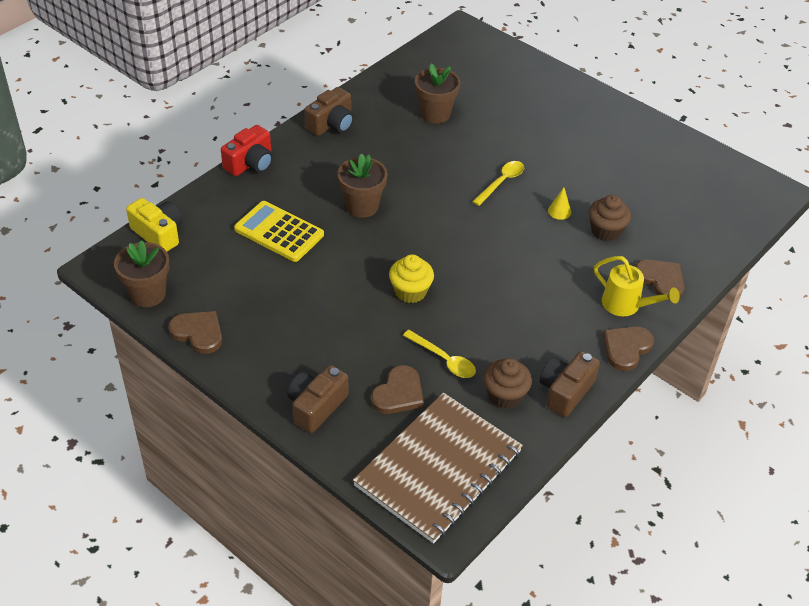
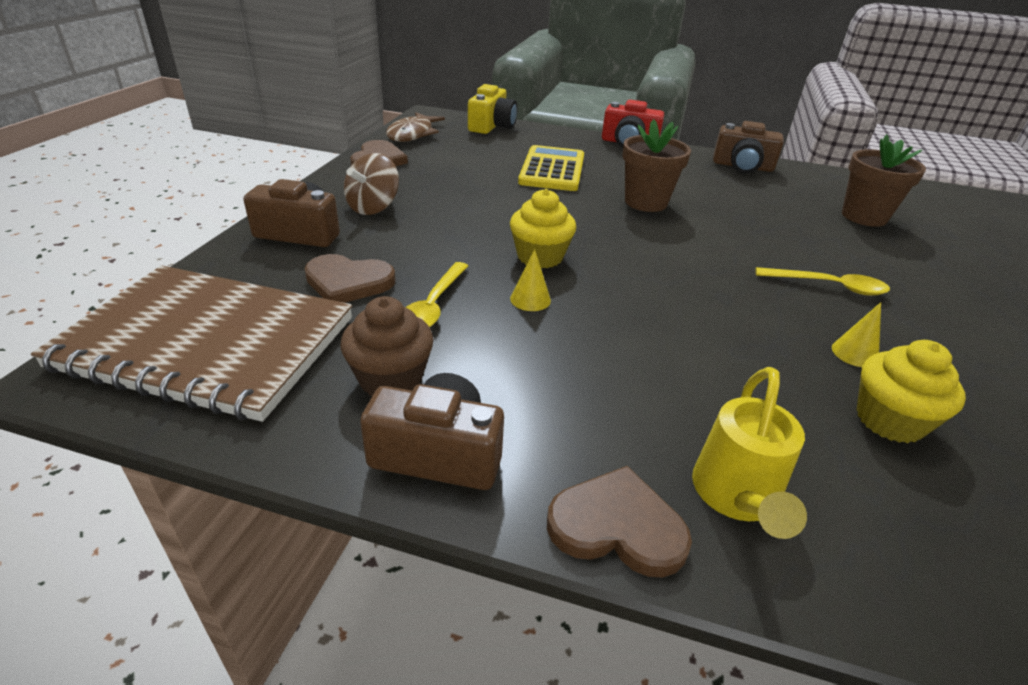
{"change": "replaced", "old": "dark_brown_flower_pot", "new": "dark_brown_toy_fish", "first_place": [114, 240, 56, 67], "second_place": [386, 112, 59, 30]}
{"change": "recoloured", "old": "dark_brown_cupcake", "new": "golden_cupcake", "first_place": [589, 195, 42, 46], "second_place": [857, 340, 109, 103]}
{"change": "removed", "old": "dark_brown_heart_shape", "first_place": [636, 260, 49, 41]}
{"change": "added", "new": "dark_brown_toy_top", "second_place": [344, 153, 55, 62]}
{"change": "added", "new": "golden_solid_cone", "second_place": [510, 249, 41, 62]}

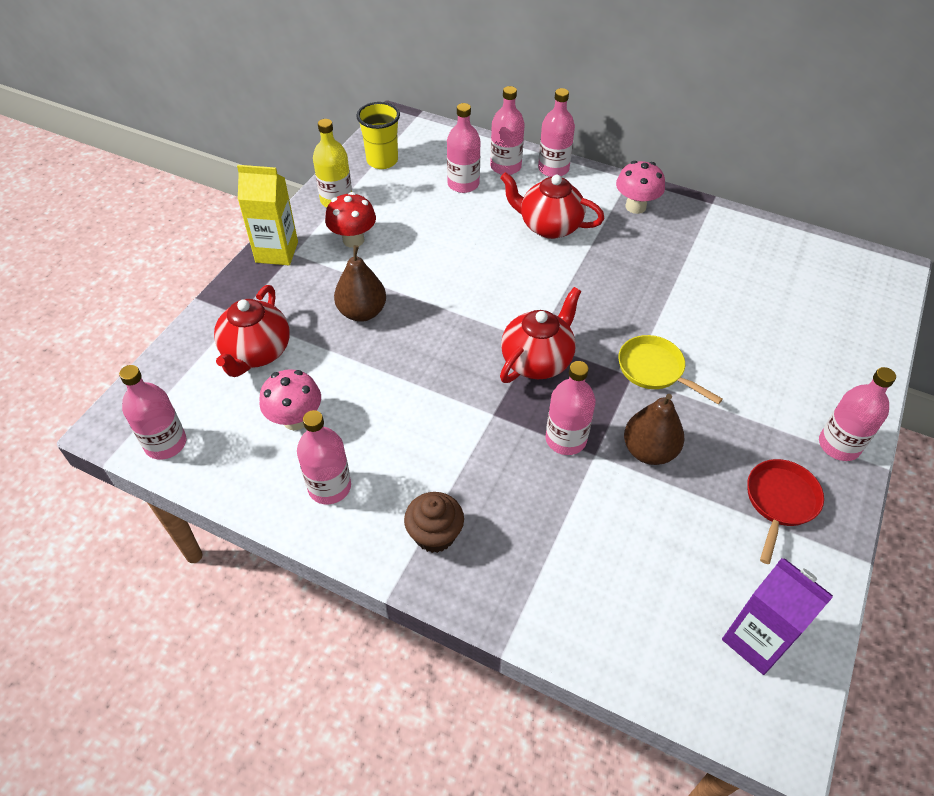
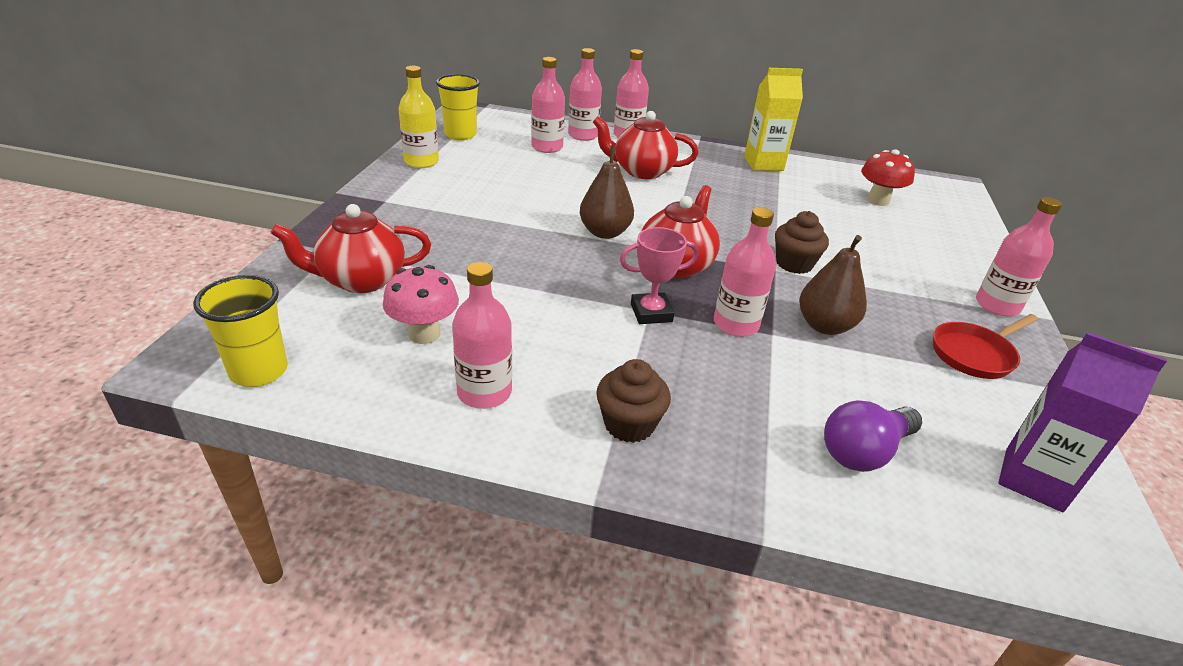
{"change": "replaced", "old": "rosy_bottle", "new": "golden_beaker", "first_place": [119, 365, 67, 95], "second_place": [193, 275, 95, 112]}
{"change": "turned", "old": "red_china_teapot", "first_place": [214, 285, 76, 92], "second_place": [271, 204, 160, 89], "degrees": 75}
{"change": "moved", "old": "golden_milk_carton", "first_place": [237, 165, 61, 100], "second_place": [744, 68, 59, 103]}
{"change": "moved", "old": "red_mushroom", "first_place": [325, 192, 51, 56], "second_place": [861, 149, 54, 57]}
{"change": "moved", "old": "dark_brown_pear_fruit", "first_place": [334, 245, 52, 77], "second_place": [580, 146, 54, 93]}
{"change": "removed", "old": "rosy_mushroom", "first_place": [616, 161, 49, 53]}
{"change": "replaced", "old": "golden_frying_pan", "new": "dark_brown_cupcake", "first_place": [618, 335, 105, 69], "second_place": [775, 211, 54, 63]}
{"change": "turned", "old": "red_frying_pan", "first_place": [747, 459, 77, 105], "second_place": [933, 314, 105, 65], "degrees": -135}
{"change": "added", "new": "rosy_prize_cup", "second_place": [620, 227, 79, 97]}
{"change": "added", "new": "royal_purple_lightbulb", "second_place": [824, 400, 98, 72]}

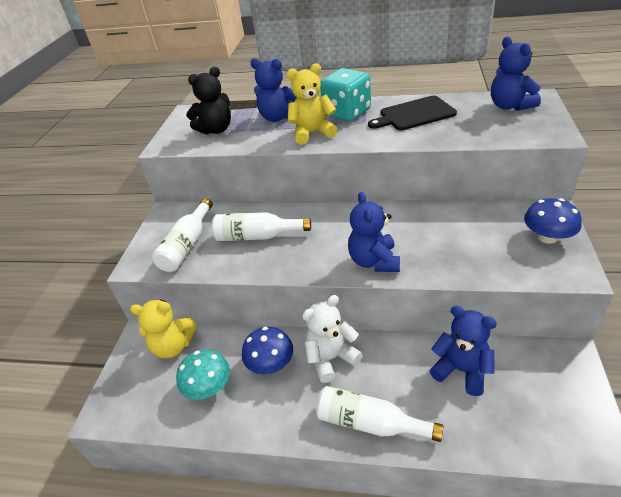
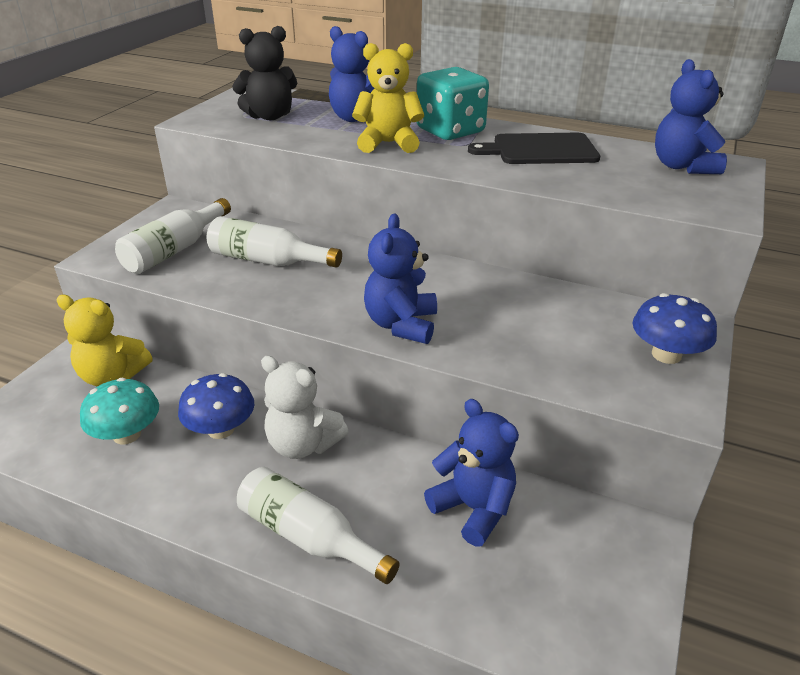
{"change": "turned", "old": "snow-white_stuffed_bear", "first_place": [302, 295, 61, 88], "second_place": [261, 356, 88, 103], "degrees": -135}

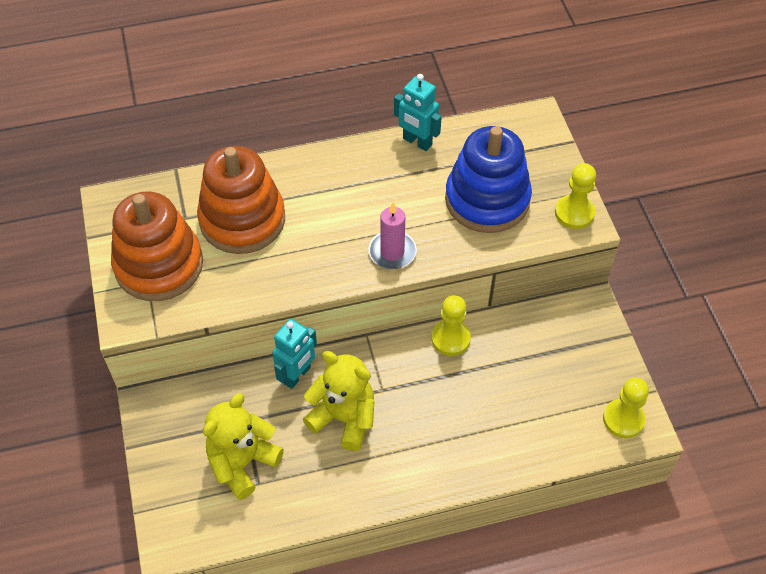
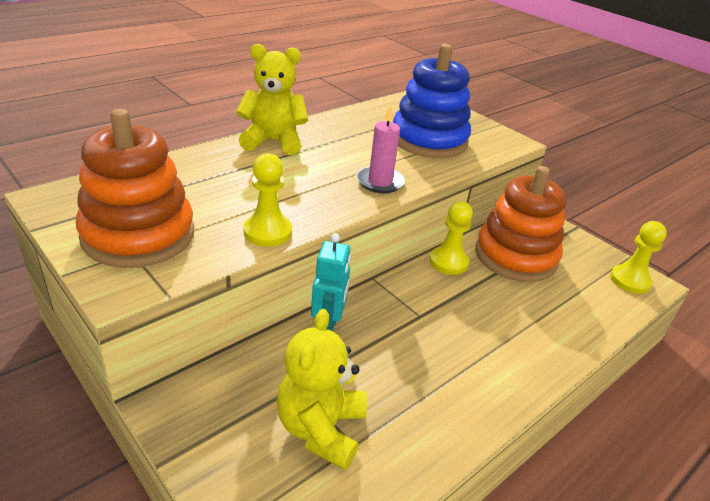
{"change": "moved", "old": "bright_orange_stacking_rings", "first_place": [197, 146, 88, 108], "second_place": [475, 166, 91, 116]}
{"change": "moved", "old": "golden_stuffed_bear", "first_place": [303, 351, 72, 100], "second_place": [236, 44, 72, 111]}
{"change": "removed", "old": "turquoise_robot_figure", "first_place": [394, 74, 48, 77]}
{"change": "moved", "old": "golden_chess_pawn", "first_place": [555, 163, 41, 66], "second_place": [243, 153, 49, 94]}

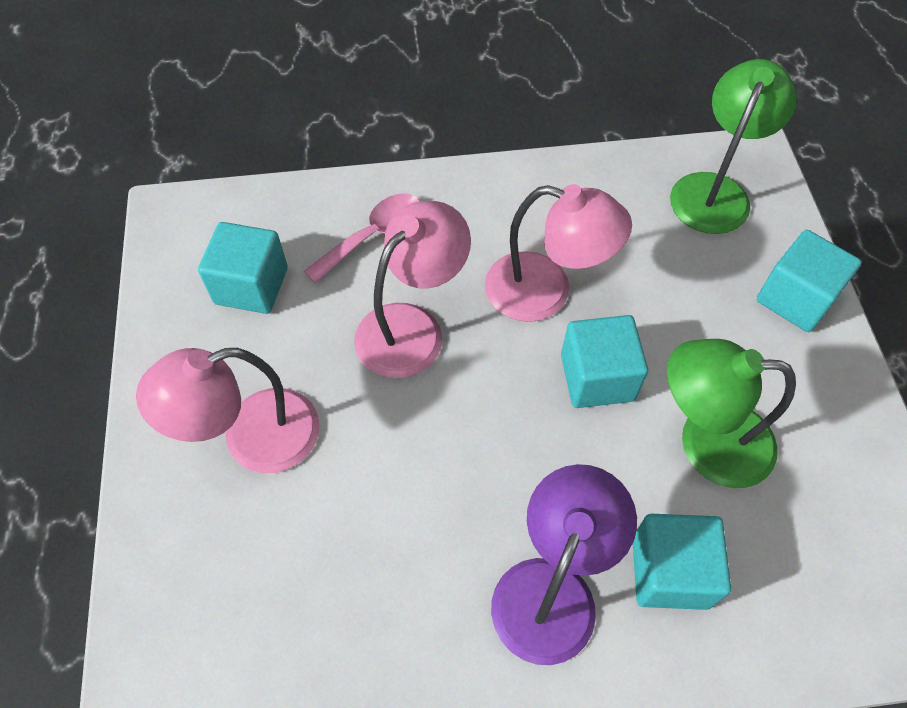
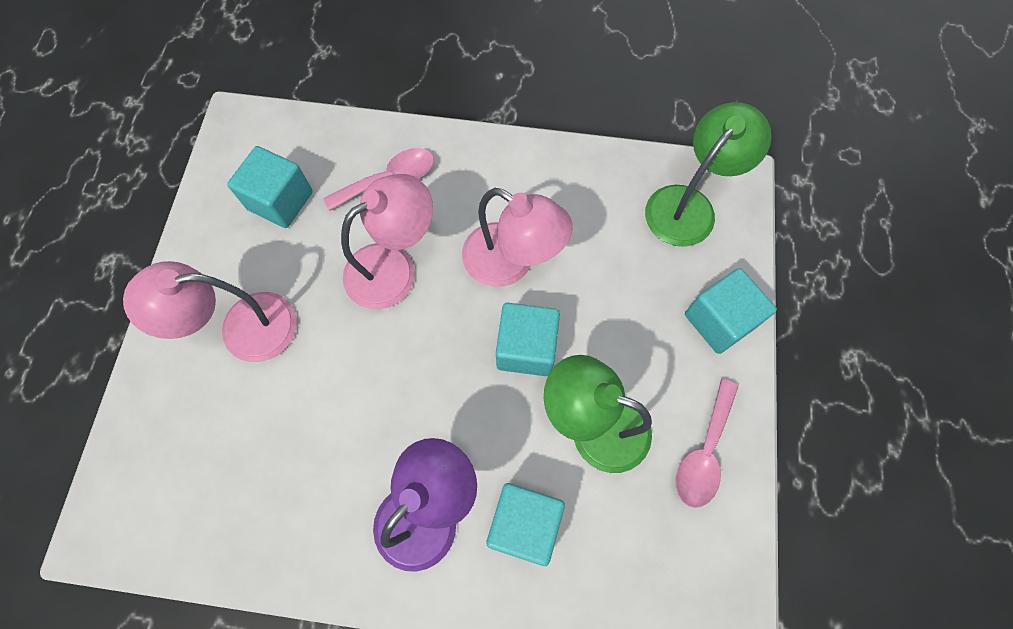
{"change": "added", "new": "rosy_spoon", "second_place": [676, 379, 63, 129]}

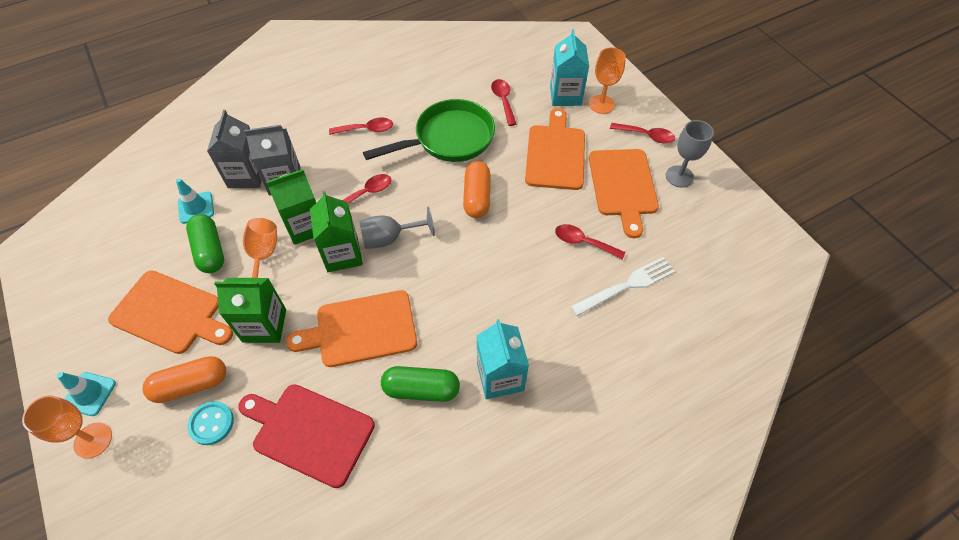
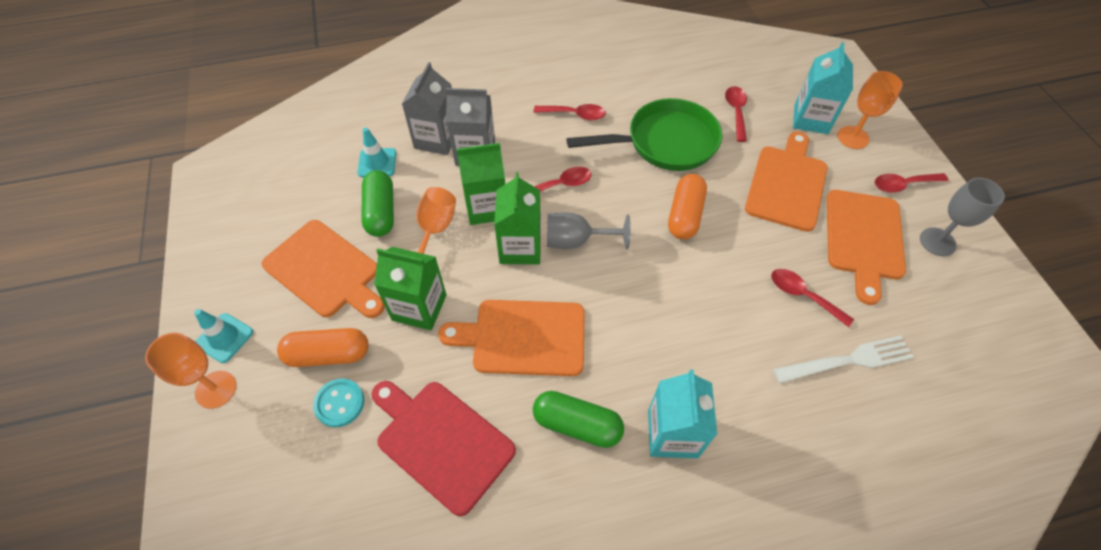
{"change": "turned", "old": "red_spoon", "first_place": [610, 123, 65, 20], "second_place": [874, 173, 74, 20], "degrees": 135}

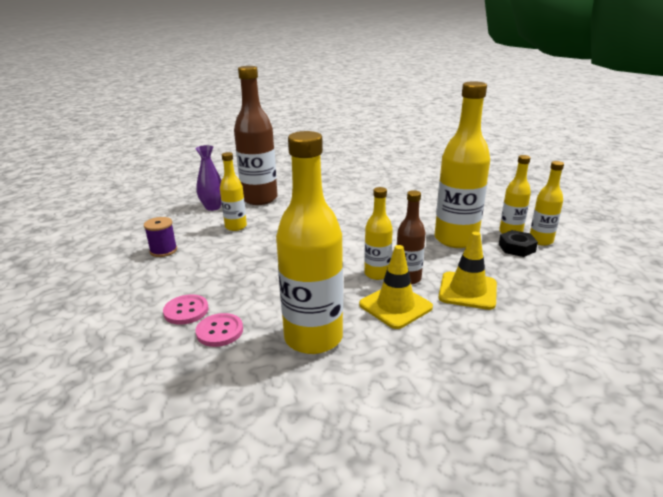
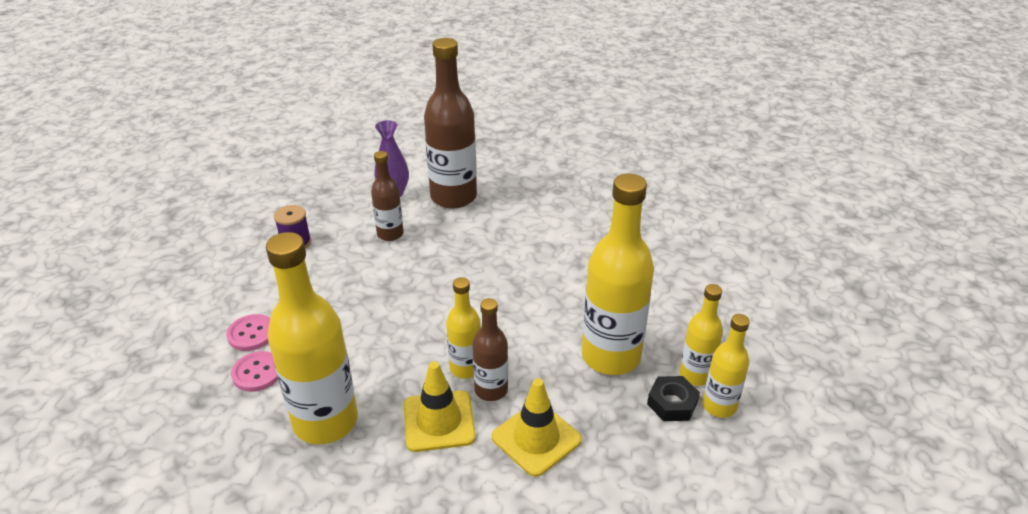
{"change": "recoloured", "old": "golden_bottle", "new": "dark_brown_bottle", "first_place": [220, 152, 27, 79], "second_place": [371, 151, 33, 90]}

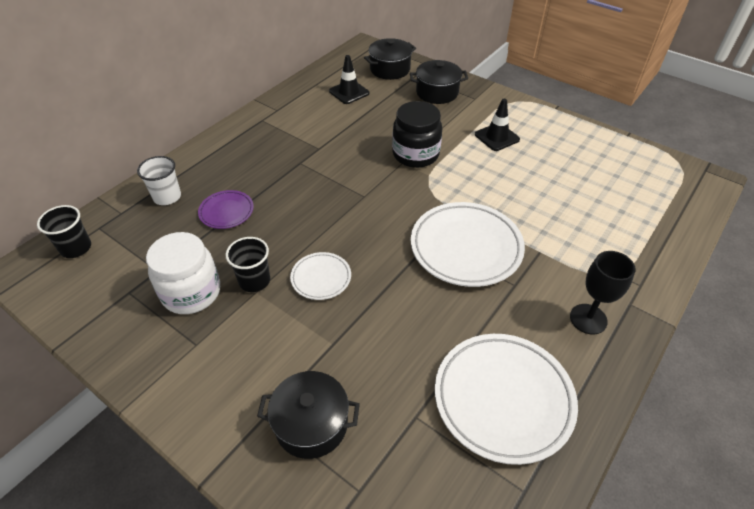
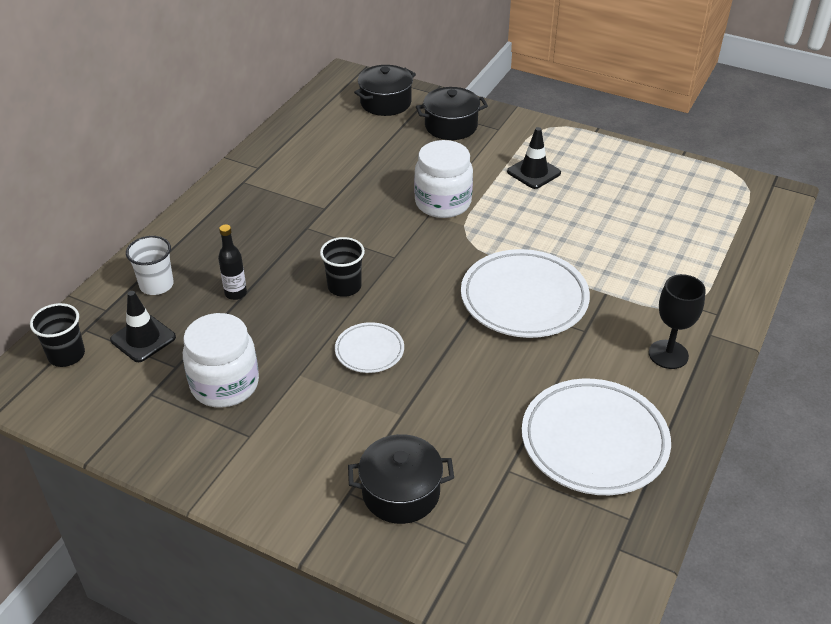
{"change": "replaced", "old": "royal_purple_flat_dish", "new": "jet-black_bottle", "first_place": [198, 190, 56, 39], "second_place": [218, 224, 29, 76]}
{"change": "moved", "old": "jet-black_beaker", "first_place": [225, 237, 45, 55], "second_place": [320, 237, 45, 60]}
{"change": "moved", "old": "jet-black_road_cone", "first_place": [329, 55, 40, 49], "second_place": [110, 291, 66, 71]}
{"change": "recoloured", "old": "jet-black_jam_jar", "new": "snow-white_jam_jar", "first_place": [392, 101, 50, 67], "second_place": [414, 140, 59, 78]}

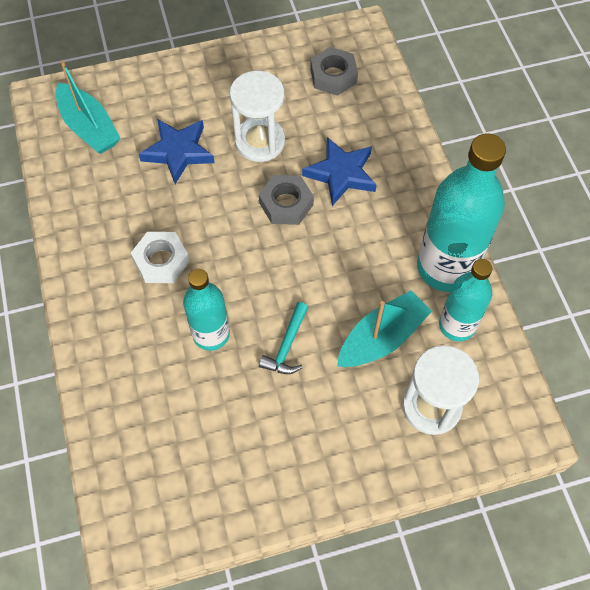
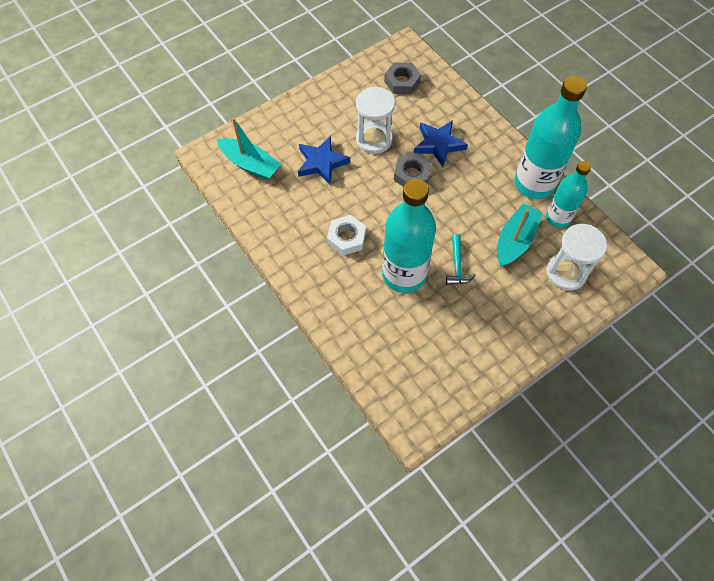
{"change": "resized", "old": "turquoise_bottle", "first_place": [183, 269, 47, 82], "second_place": [382, 179, 54, 114], "factor": 1.67}

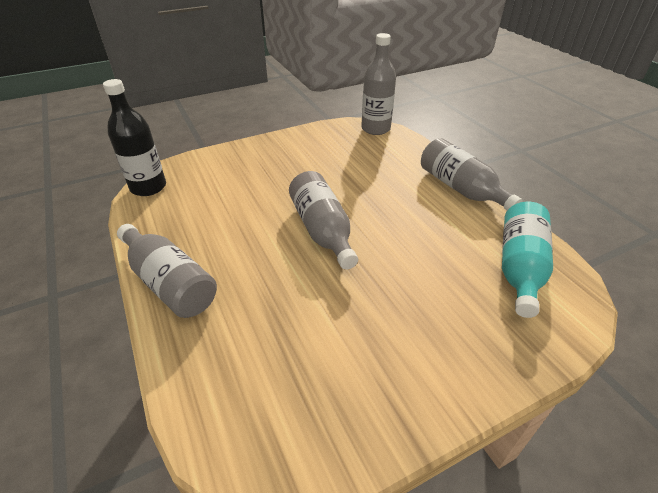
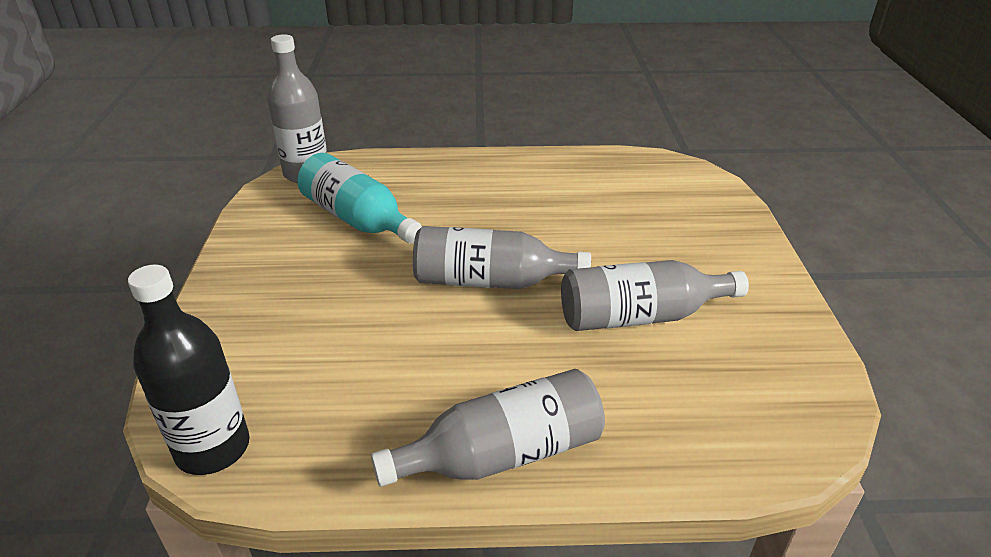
{"change": "moved", "old": "grey_bottle", "first_place": [421, 138, 101, 72], "second_place": [561, 260, 188, 71]}
{"change": "moved", "old": "turquoise_bottle", "first_place": [502, 202, 51, 116], "second_place": [297, 153, 125, 90]}

